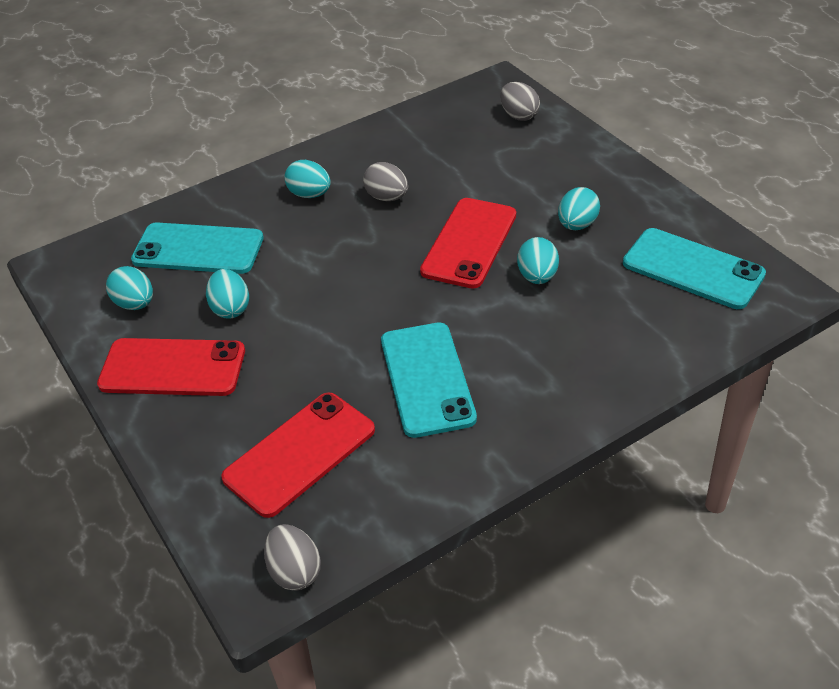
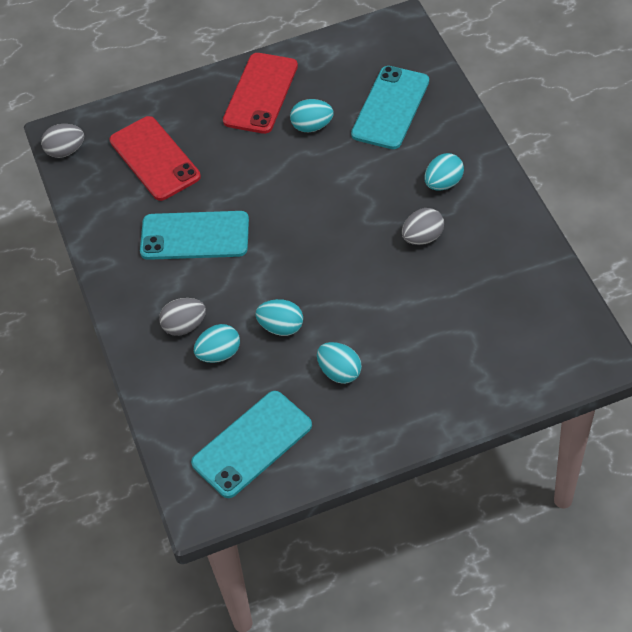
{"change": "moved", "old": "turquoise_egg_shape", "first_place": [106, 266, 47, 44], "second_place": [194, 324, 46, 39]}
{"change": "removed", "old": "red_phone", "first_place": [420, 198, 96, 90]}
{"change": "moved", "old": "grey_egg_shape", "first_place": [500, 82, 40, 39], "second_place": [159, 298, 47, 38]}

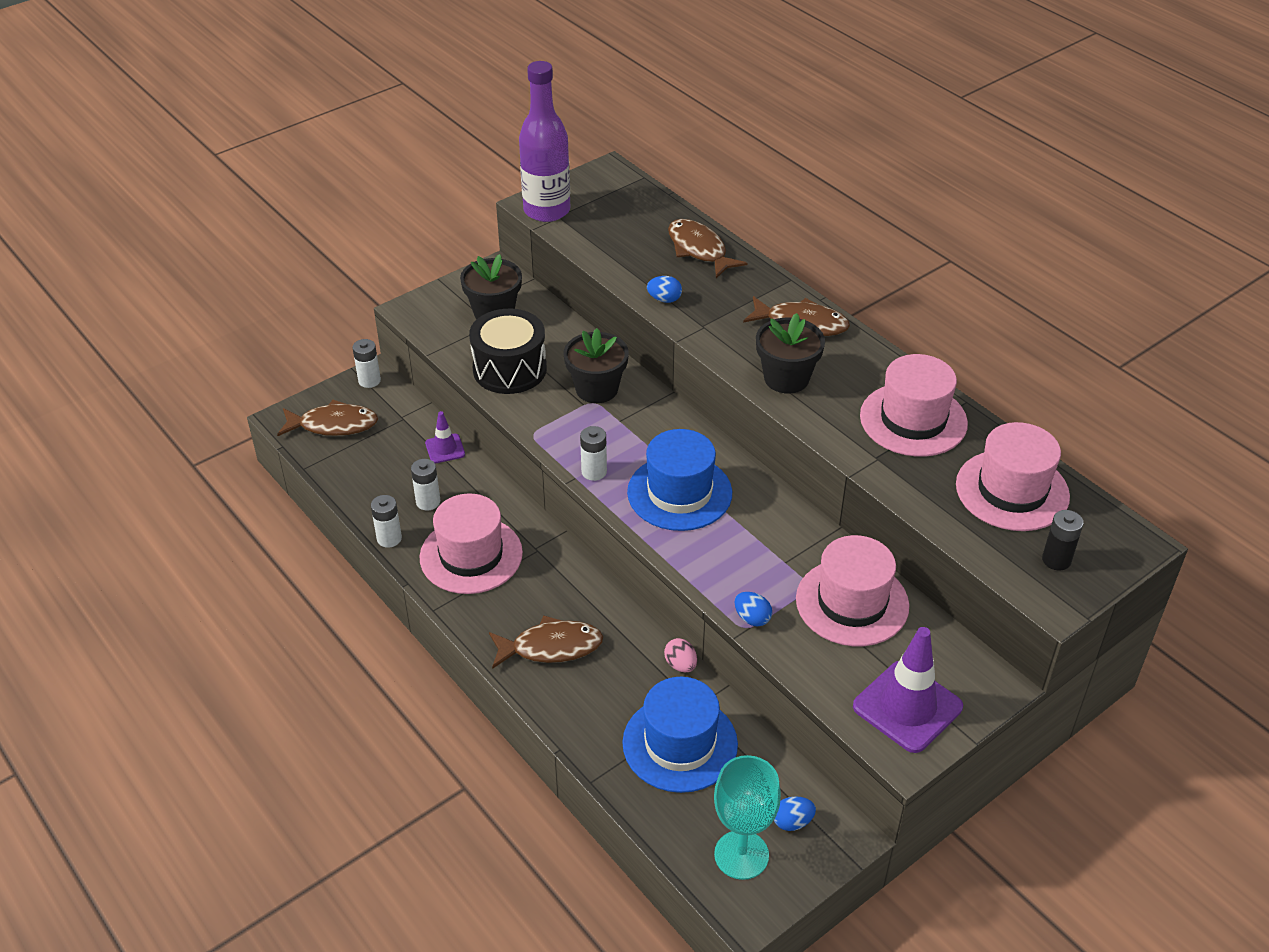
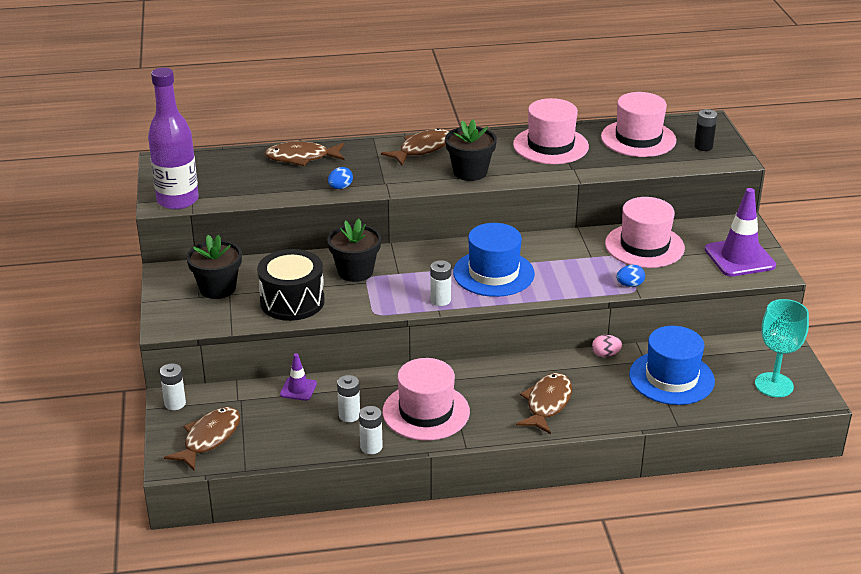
{"change": "removed", "old": "blue_egg_shape", "first_place": [774, 796, 42, 35]}

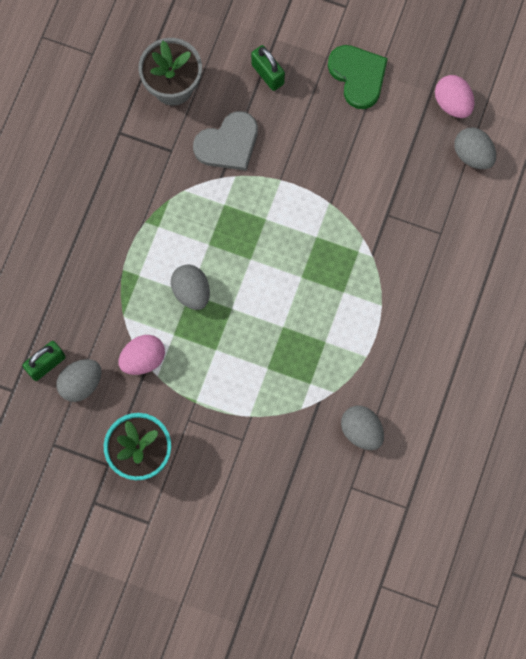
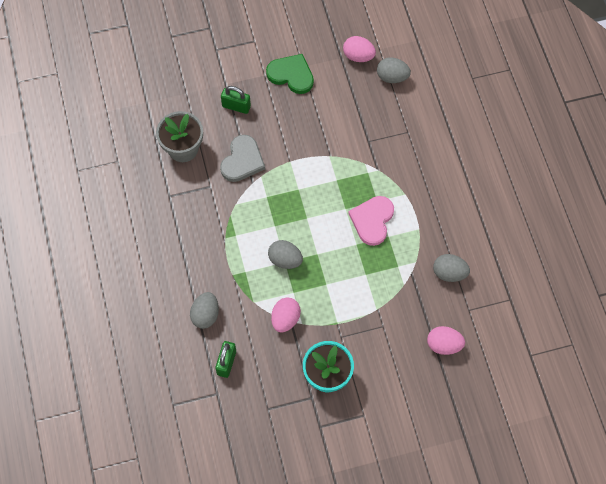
{"change": "moved", "old": "grey_egg_shape", "first_place": [56, 359, 46, 43], "second_place": [190, 292, 29, 37]}
{"change": "added", "new": "rosy_heart_shape", "second_place": [348, 196, 46, 50]}
{"change": "added", "new": "rosy_egg_shape", "second_place": [427, 326, 38, 29]}

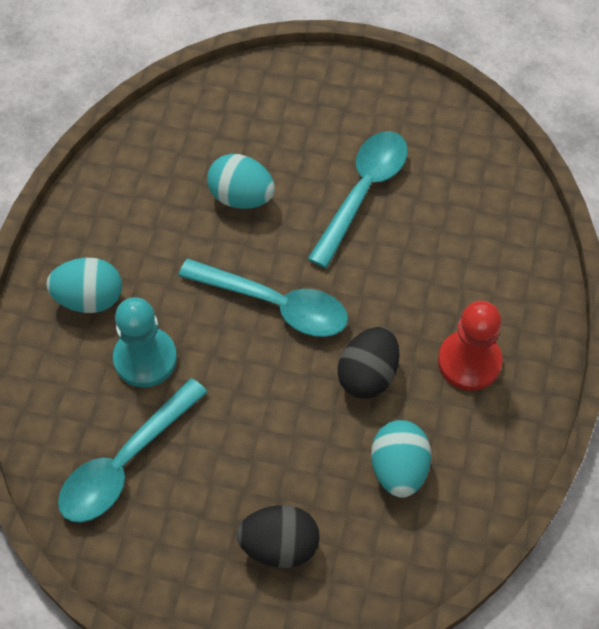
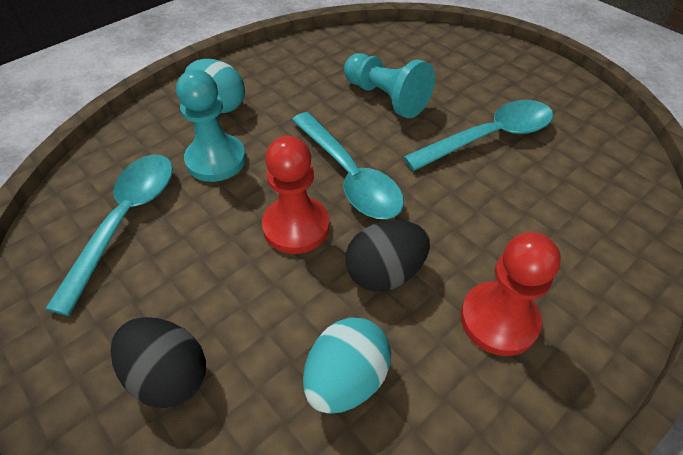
{"change": "turned", "old": "turquoise_spoon", "first_place": [58, 378, 150, 144], "second_place": [45, 155, 128, 161], "degrees": 120}
{"change": "replaced", "old": "turquoise_egg_shape", "new": "turquoise_chess_pawn", "first_place": [207, 154, 68, 55], "second_place": [344, 53, 91, 65]}
{"change": "added", "new": "red_chess_pawn", "second_place": [262, 136, 67, 118]}

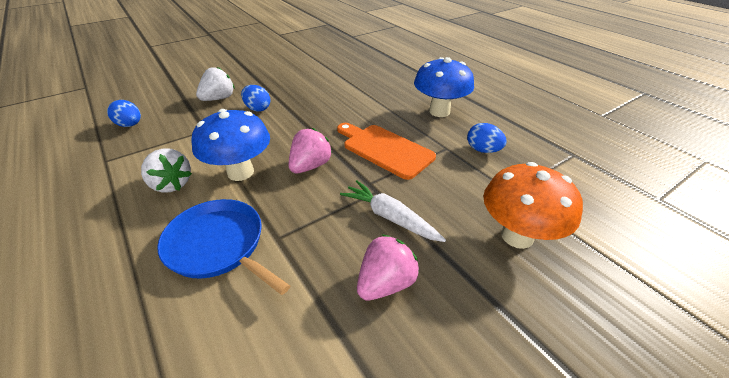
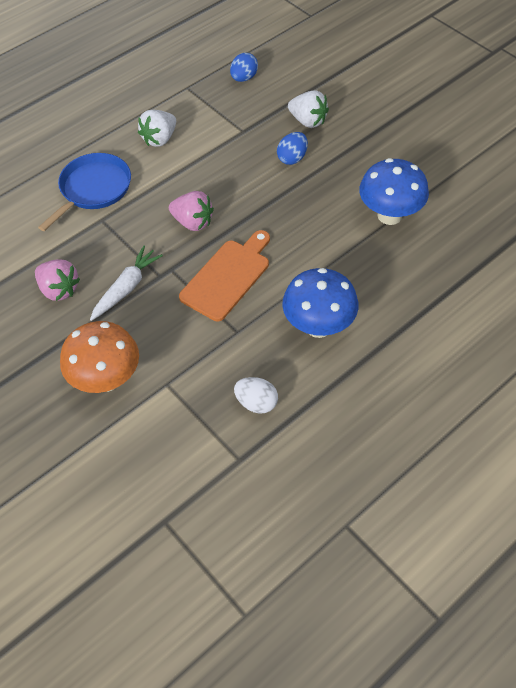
{"change": "moved", "old": "blue_mushroom", "first_place": [191, 109, 79, 72], "second_place": [359, 158, 70, 67]}
{"change": "removed", "old": "blue_egg_shape", "first_place": [467, 123, 40, 30]}
{"change": "added", "new": "snow-white_egg_shape", "second_place": [234, 377, 44, 37]}

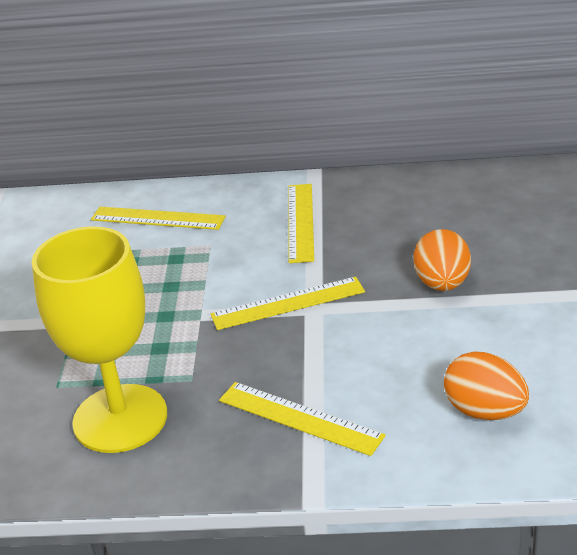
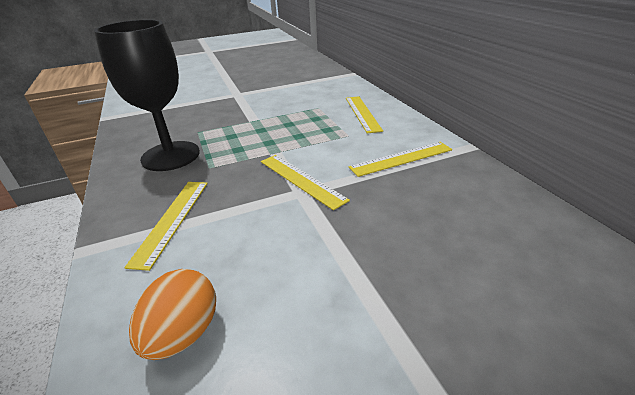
{"change": "recoloured", "old": "golden_goblet", "new": "jet-black_goblet", "first_place": [32, 226, 135, 227], "second_place": [94, 20, 106, 151]}
{"change": "removed", "old": "bright_orange_egg_shape", "first_place": [413, 229, 58, 62]}

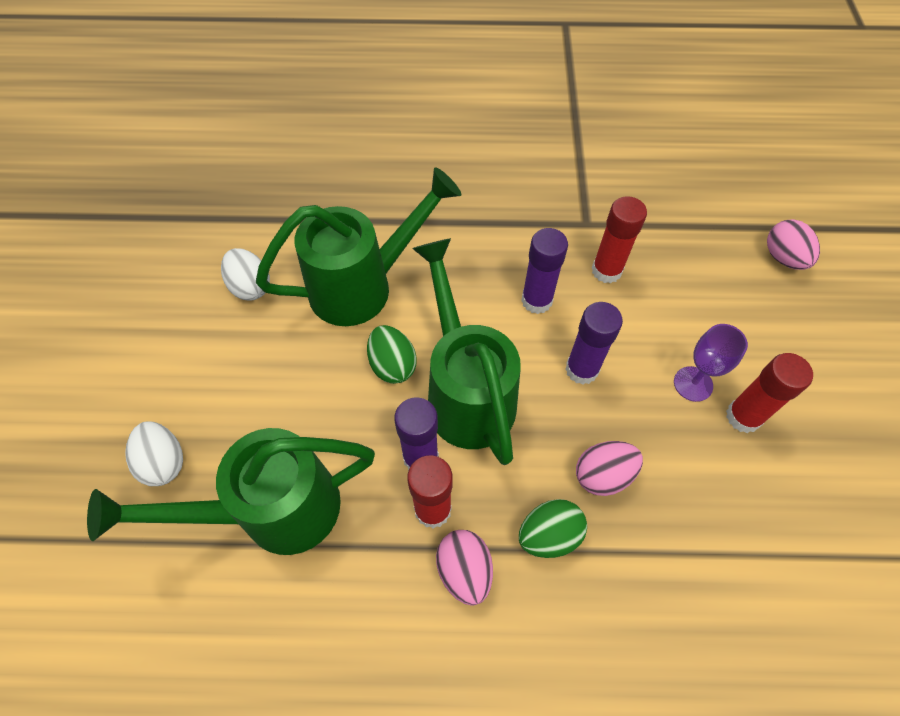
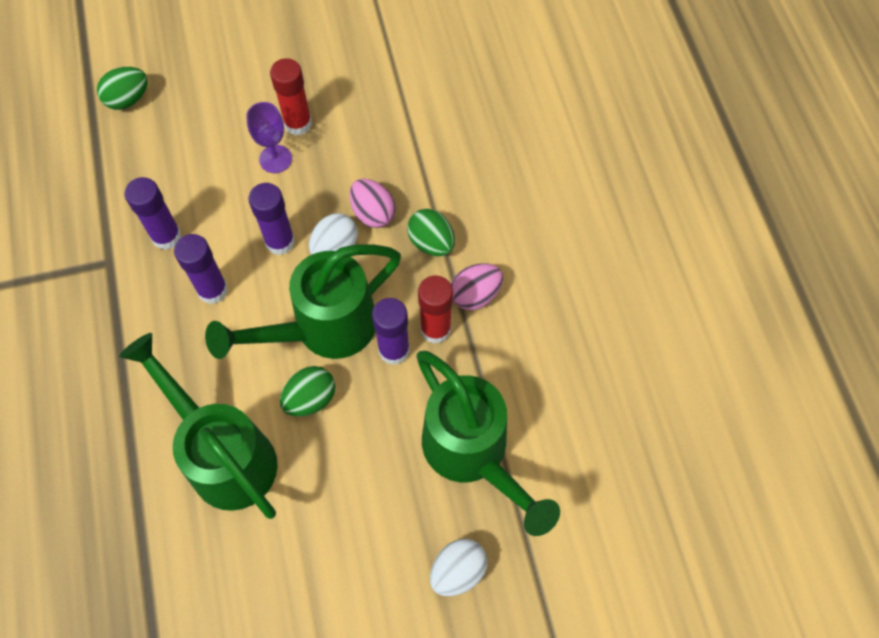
{"change": "moved", "old": "snow-white_egg_shape", "first_place": [221, 248, 49, 53], "second_place": [309, 213, 49, 42]}
{"change": "recoloured", "old": "red_stick_of_glue", "new": "royal_purple_stick_of_glue", "first_place": [592, 196, 55, 87], "second_place": [125, 177, 57, 73]}
{"change": "recoloured", "old": "rosy_egg_shape", "new": "green_egg_shape", "first_place": [767, 219, 53, 51], "second_place": [97, 67, 51, 43]}

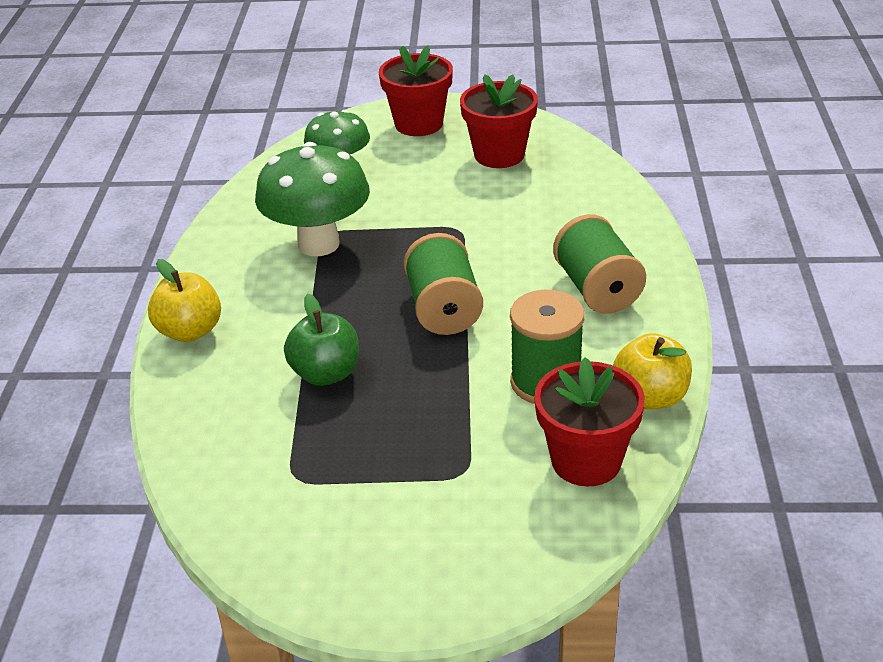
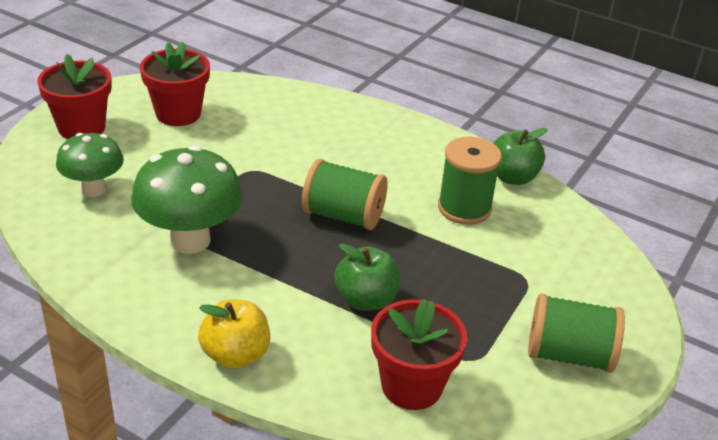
{"change": "moved", "old": "red_flower_pot", "first_place": [534, 357, 111, 130], "second_place": [371, 299, 96, 111]}
{"change": "moved", "old": "green_reel_of_thread", "first_place": [553, 214, 93, 99], "second_place": [528, 293, 97, 80]}
{"change": "recoloured", "old": "golden_toy_apple", "new": "green_toy_apple", "first_place": [613, 333, 79, 77], "second_place": [493, 128, 55, 57]}

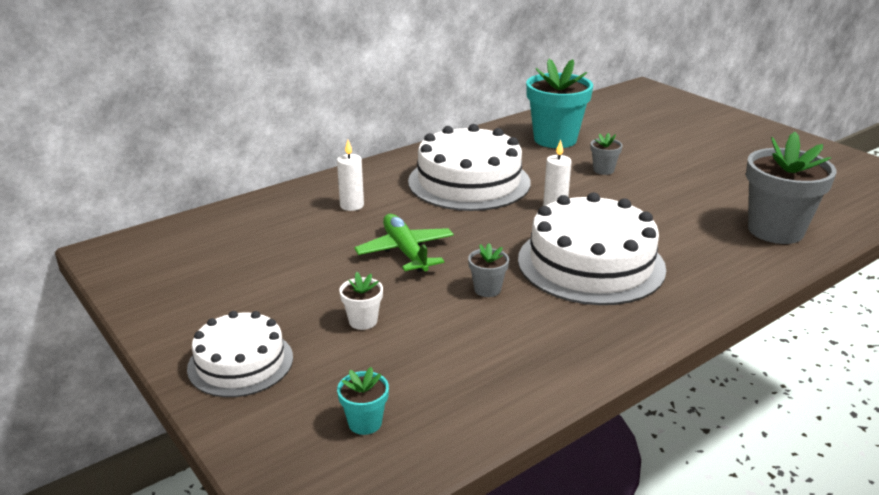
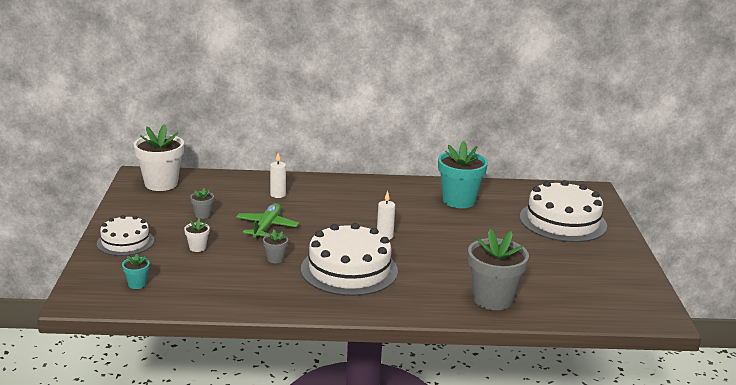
{"change": "moved", "old": "snow-white_cake", "first_place": [408, 124, 122, 87], "second_place": [520, 180, 87, 62]}
{"change": "moved", "old": "grey_flower_pot", "first_place": [591, 133, 32, 42], "second_place": [190, 188, 24, 31]}
{"change": "added", "new": "snow-white_flower_pot", "second_place": [134, 124, 50, 67]}

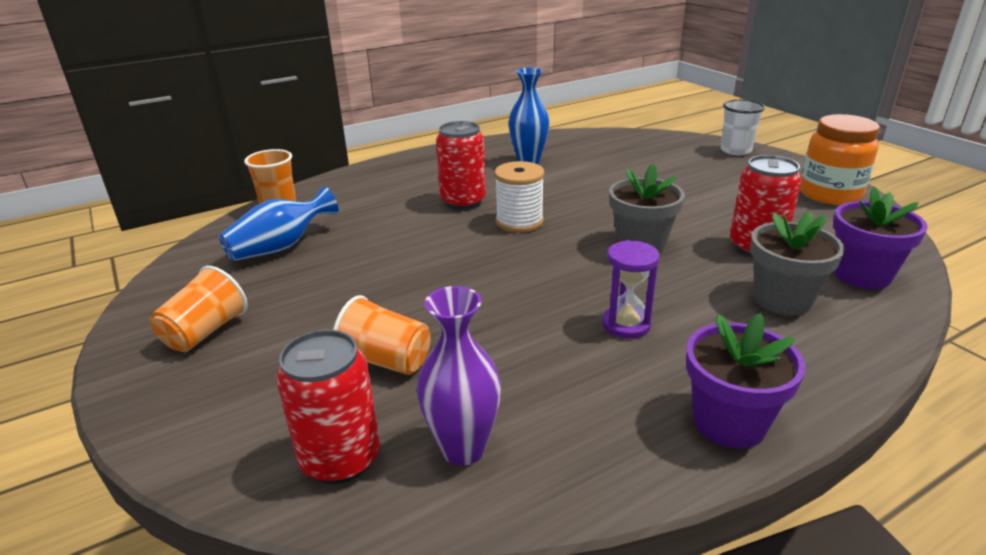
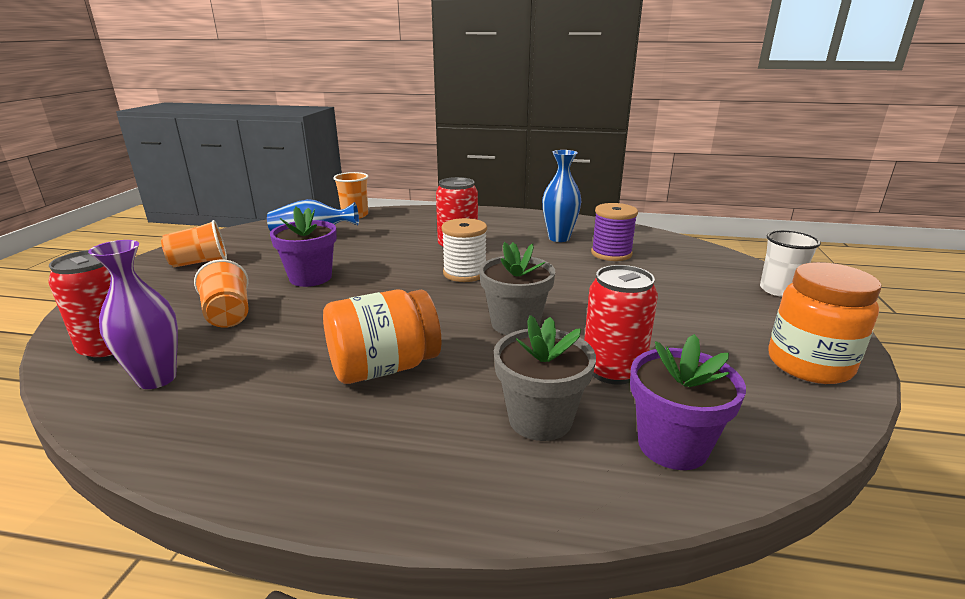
{"change": "replaced", "old": "royal_purple_hourglass", "new": "bright_orange_jam_jar", "first_place": [602, 240, 58, 99], "second_place": [323, 290, 119, 94]}
{"change": "moved", "old": "royal_purple_flower_pot", "first_place": [686, 313, 120, 135], "second_place": [270, 207, 67, 80]}
{"change": "added", "new": "royal_purple_reel_of_thread", "second_place": [591, 203, 47, 58]}

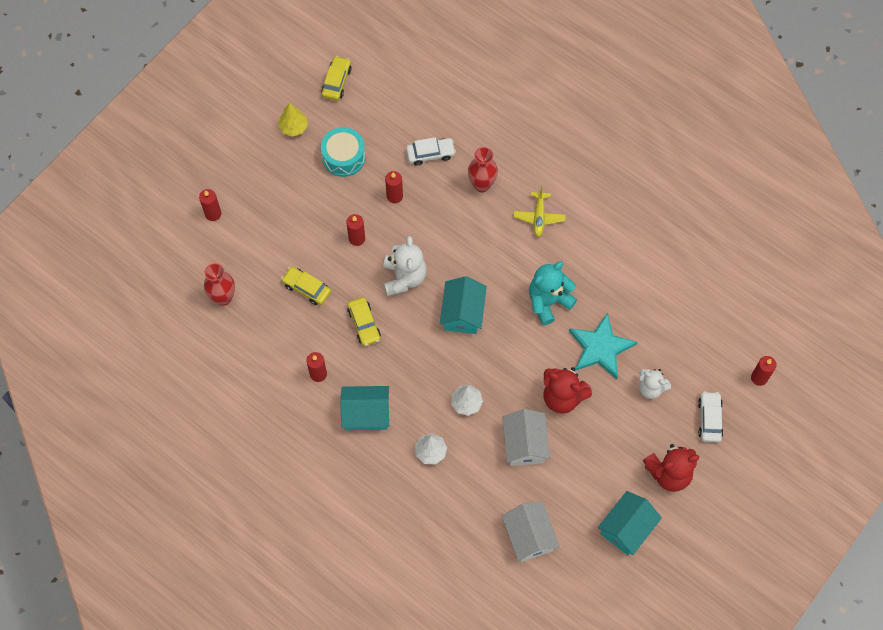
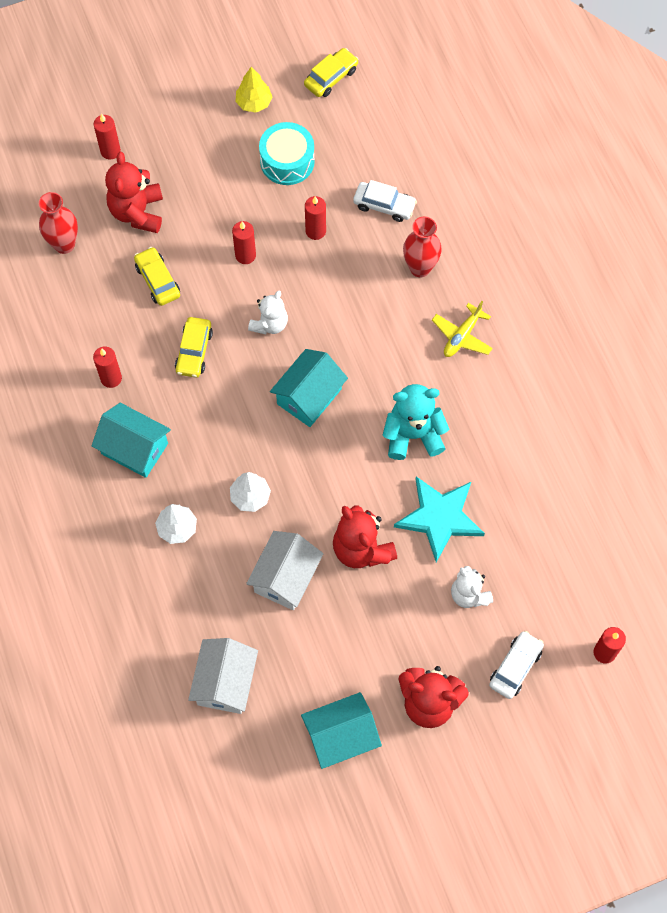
{"change": "resized", "old": "snow-white_stuffed_bear", "first_place": [383, 236, 44, 60], "second_place": [248, 291, 40, 43], "factor": 0.66}
{"change": "added", "new": "red_stuffed_bear", "second_place": [105, 152, 58, 81]}

